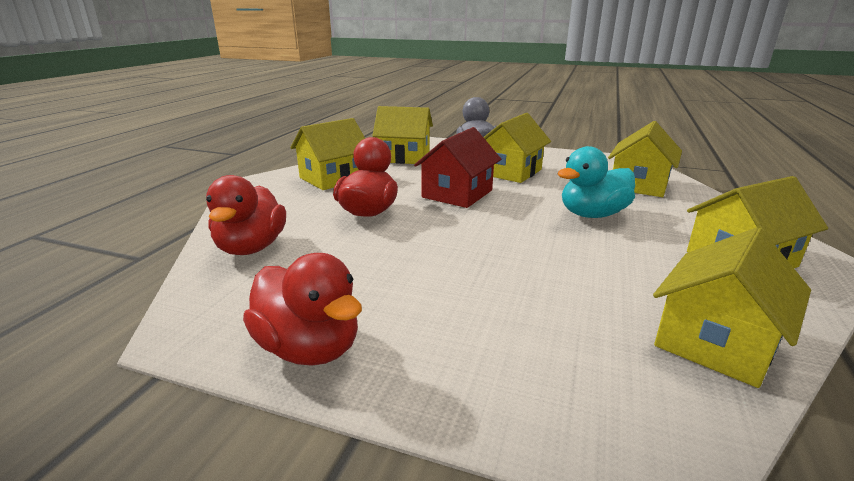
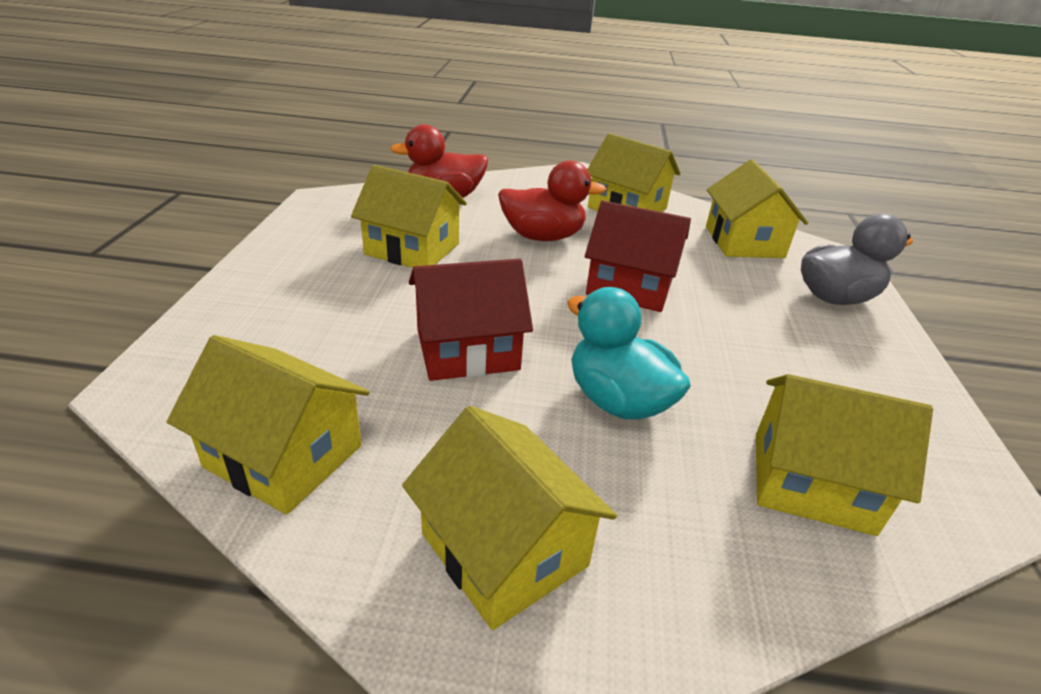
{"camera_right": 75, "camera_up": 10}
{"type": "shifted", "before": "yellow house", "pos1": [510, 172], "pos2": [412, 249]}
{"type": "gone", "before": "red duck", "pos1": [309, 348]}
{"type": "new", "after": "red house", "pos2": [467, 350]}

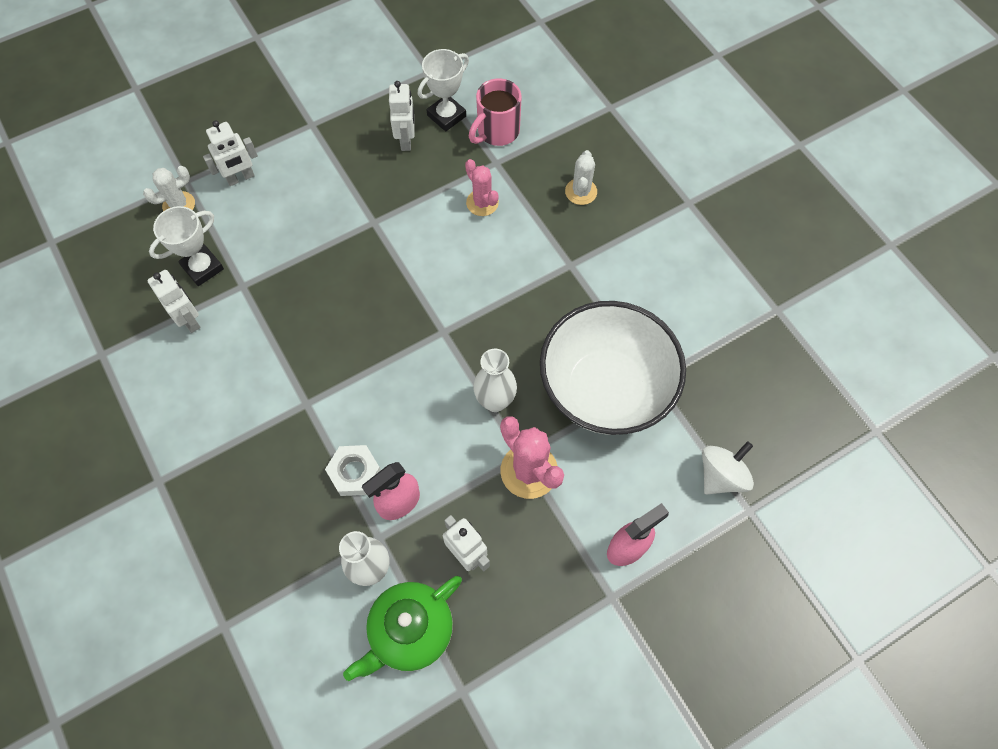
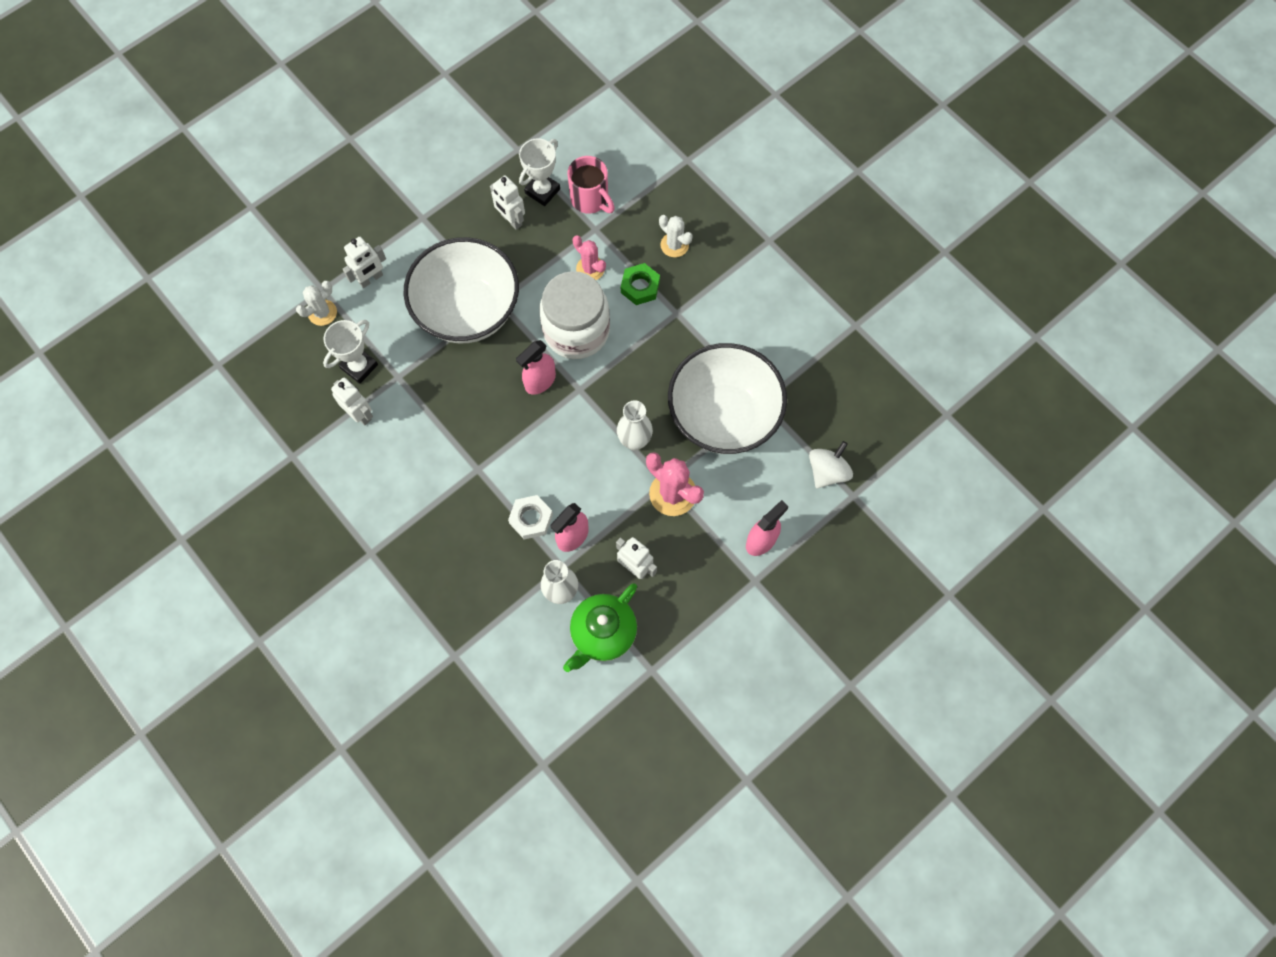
{"camera_right": -10, "camera_up": 5}
{"type": "rotated", "before": "pink mug", "pos1": [497, 132], "pos2": [590, 199], "turn": -75}
{"type": "rotated", "before": "white robot", "pos1": [406, 140], "pos2": [511, 220], "turn": 150}
{"type": "rotated", "before": "white cactus", "pos1": [581, 192], "pos2": [674, 245], "turn": -45}
{"type": "new", "after": "white bowl", "pos2": [468, 311]}
{"type": "new", "after": "green nut", "pos2": [640, 287]}
{"type": "new", "after": "white jar", "pos2": [576, 331]}
{"type": "new", "after": "pink spray bottle", "pos2": [540, 381]}

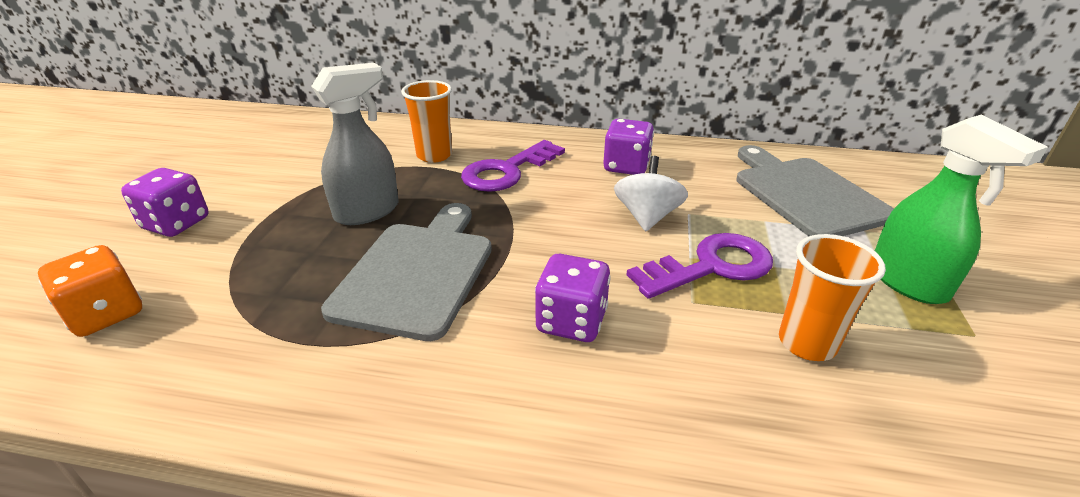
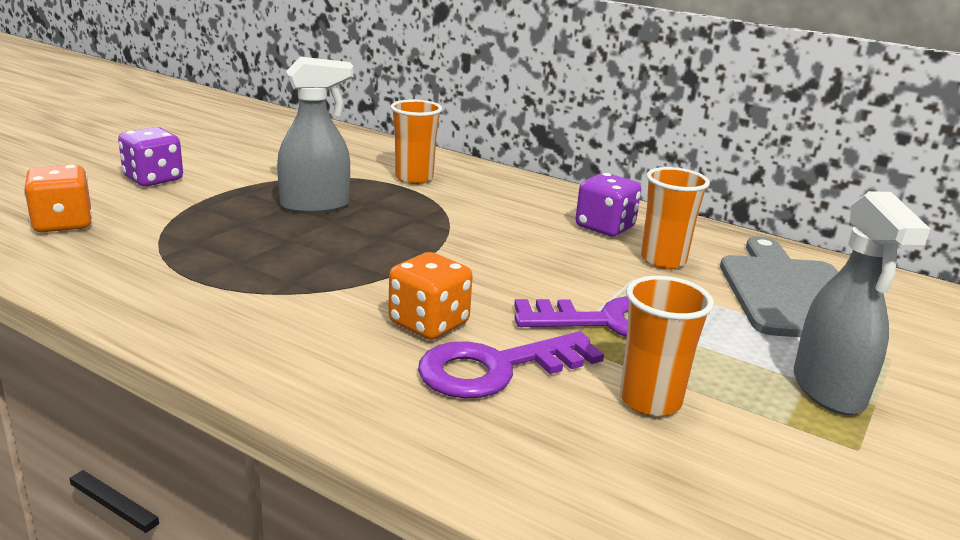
{"camera_right": 20, "camera_up": -10}
{"type": "repainted", "before": "green spray bottle", "after": "grey spray bottle", "pos1": [908, 283], "pos2": [828, 390]}
{"type": "shifted", "before": "purple key", "pos1": [507, 171], "pos2": [496, 368]}
{"type": "gone", "before": "white spinning top", "pos1": [647, 217]}
{"type": "gone", "before": "grey cutting board", "pos1": [417, 272]}
{"type": "repainted", "before": "purple dice", "after": "orange dice", "pos1": [571, 321], "pos2": [429, 324]}
{"type": "new", "after": "orange cup", "pos2": [663, 260]}

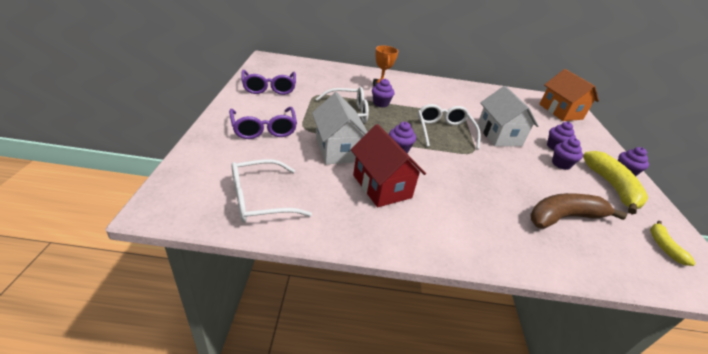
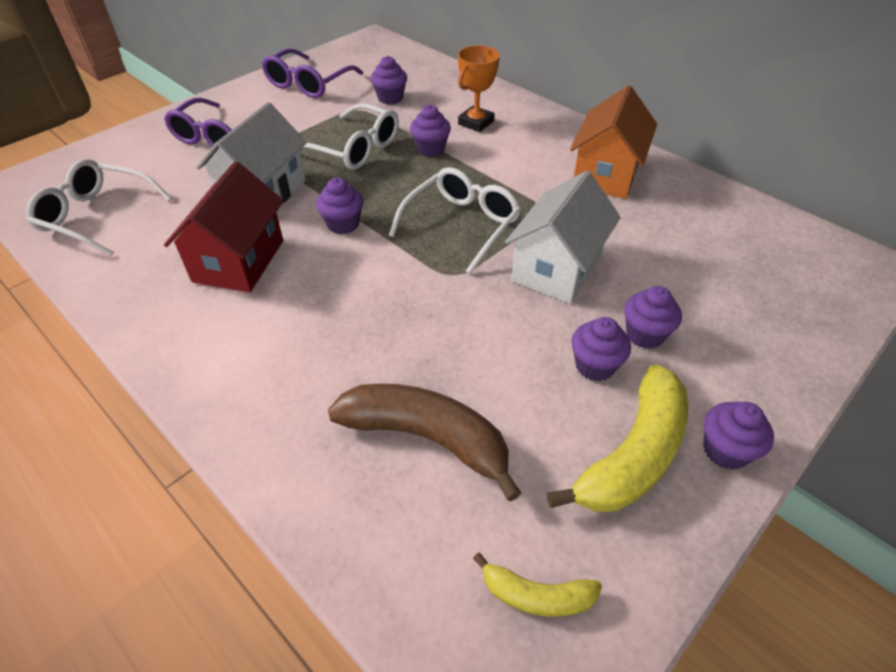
{"camera_right": 45, "camera_up": 10}
{"type": "shifted", "before": "orange house", "pos1": [560, 112], "pos2": [606, 174]}
{"type": "rotated", "before": "yellow banana", "pos1": [664, 246], "pos2": [536, 595], "turn": -120}
{"type": "new", "after": "purple cupcake", "pos2": [390, 98]}

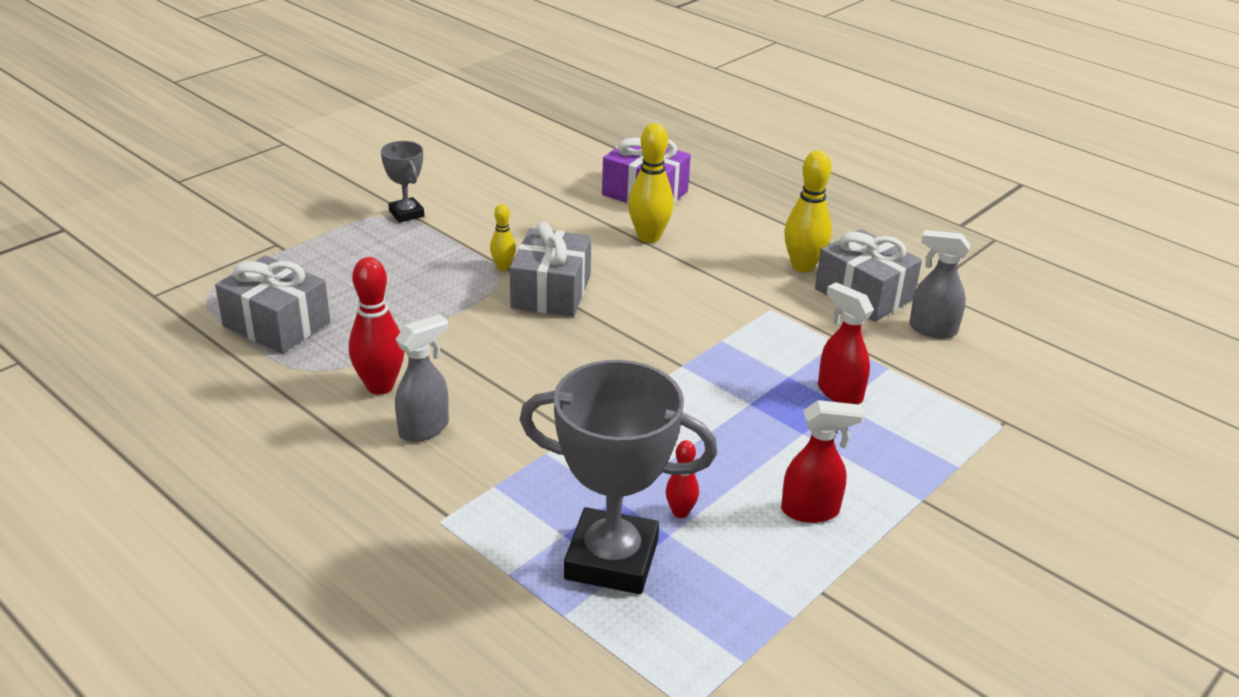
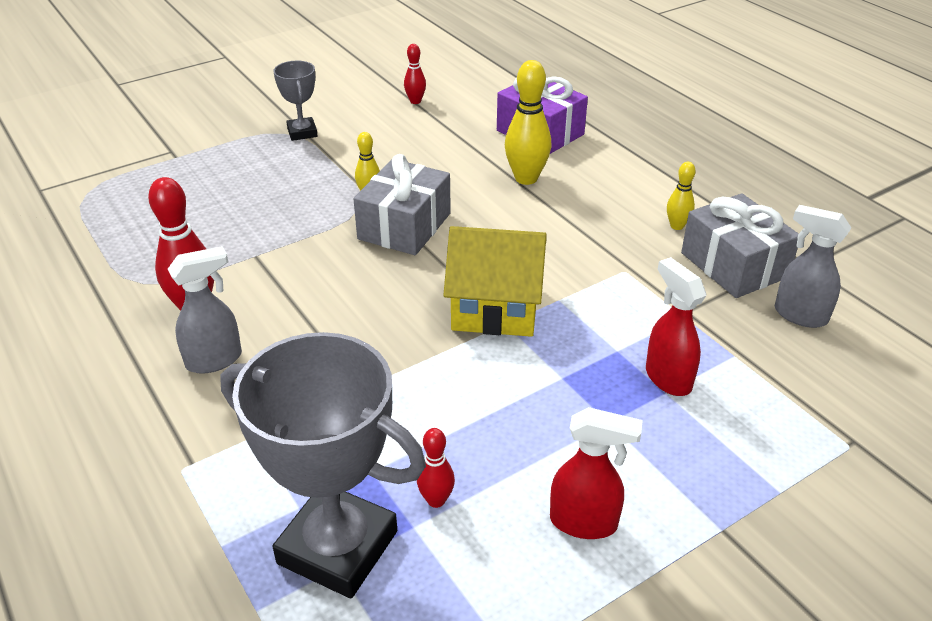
{"camera_right": 15, "camera_up": 5}
{"type": "scaled", "before": "yellow bowling pin", "pos1": [803, 266], "pos2": [677, 226], "scale": 0.55}
{"type": "gone", "before": "grey gift", "pos1": [276, 324]}
{"type": "new", "after": "red bowling pin", "pos2": [415, 101]}
{"type": "new", "after": "yellow house", "pos2": [495, 308]}

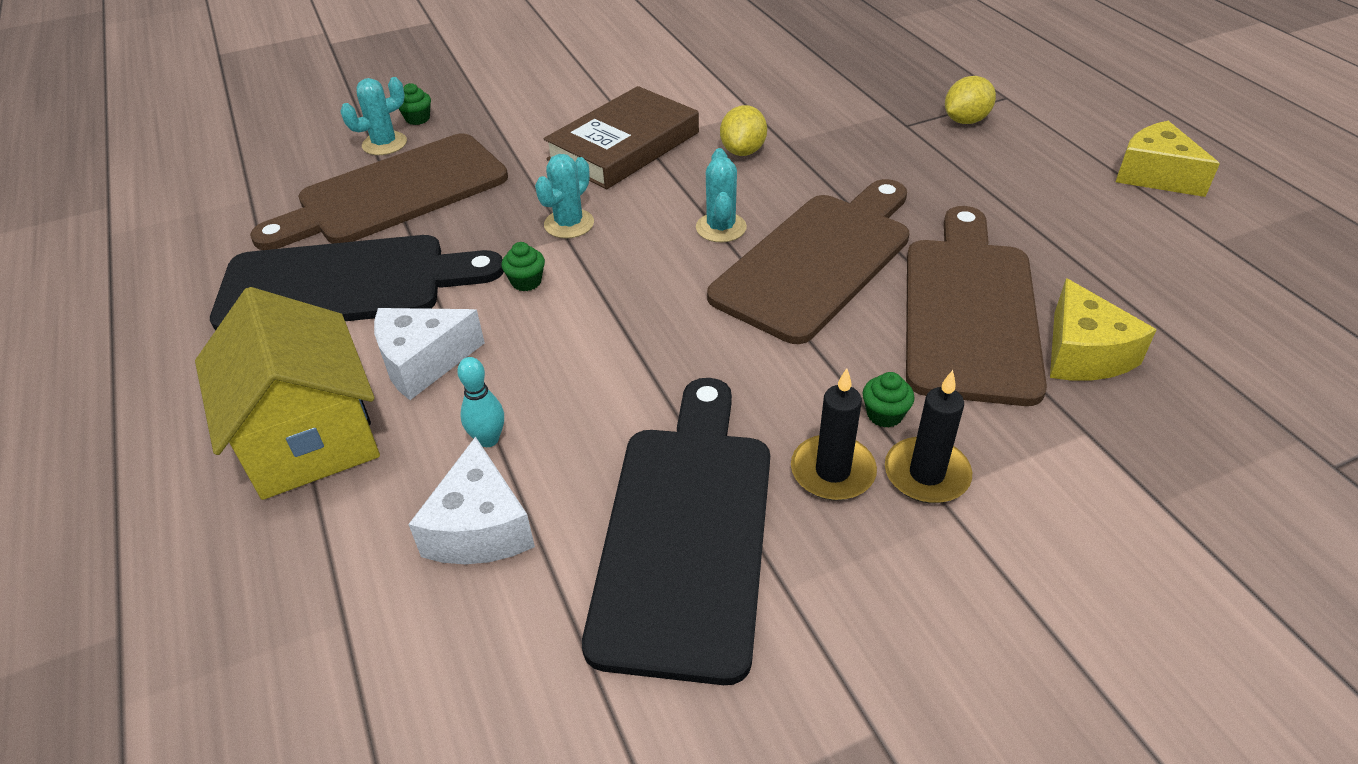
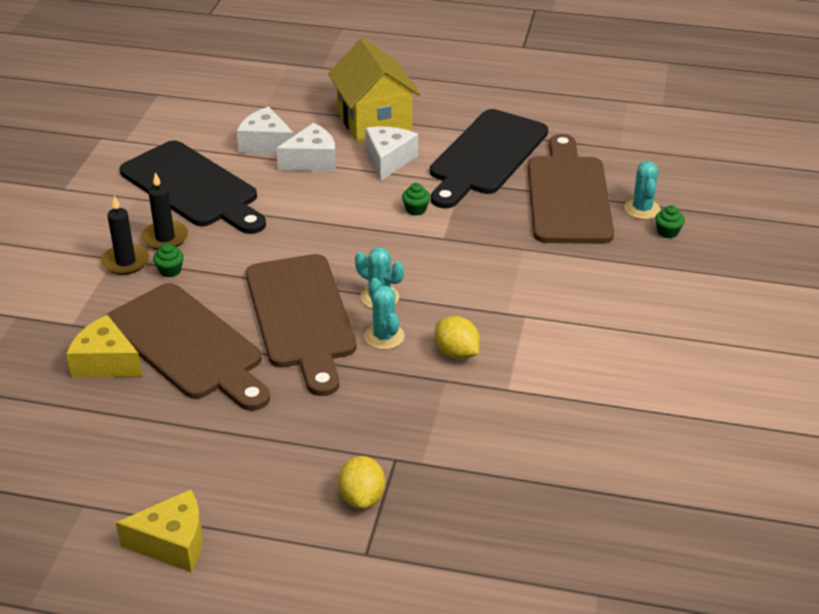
{"camera_right": 125, "camera_up": -5}
{"type": "gone", "before": "brown book", "pos1": [624, 146]}
{"type": "shifted", "before": "turquoise cactus", "pos1": [569, 224], "pos2": [384, 336]}
{"type": "rotated", "before": "yellow house", "pos1": [310, 438], "pos2": [374, 121], "turn": 60}
{"type": "swapped", "before": "turquoise bowling pin", "after": "white cheese", "pos1": [488, 439], "pos2": [312, 161]}

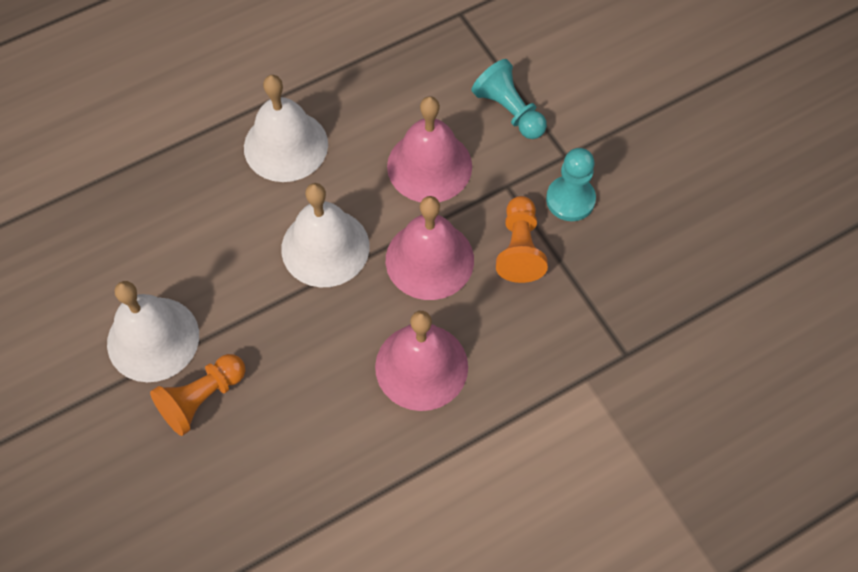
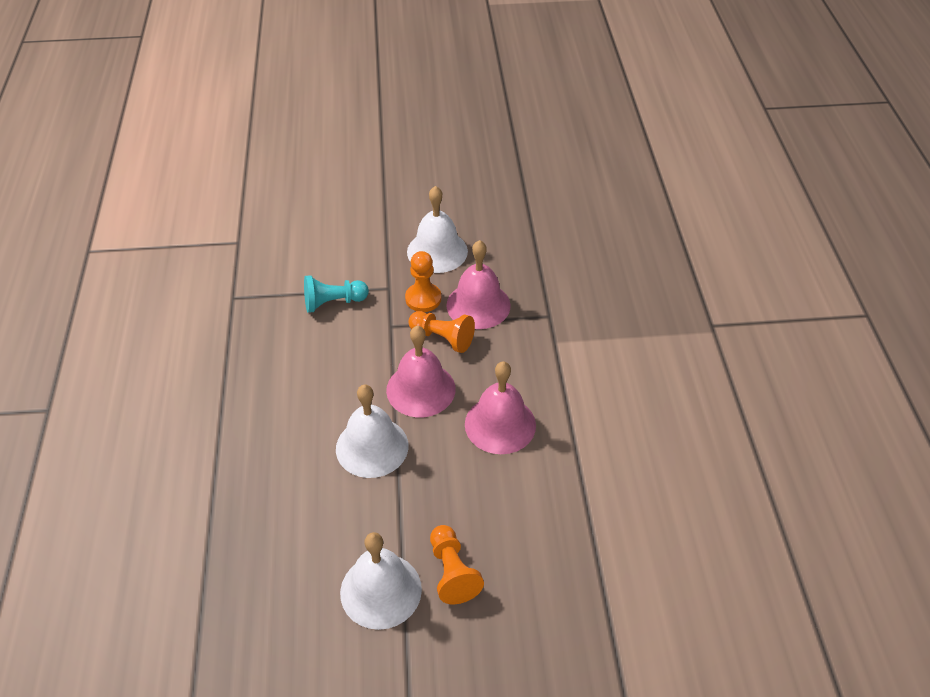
{"camera_right": -65, "camera_up": -15}
{"type": "shifted", "before": "white bell", "pos1": [286, 145], "pos2": [437, 251]}
{"type": "shifted", "before": "pink bell", "pos1": [429, 166], "pos2": [478, 305]}
{"type": "repainted", "before": "turquoise pawn", "after": "orange pawn", "pos1": [570, 200], "pos2": [423, 299]}

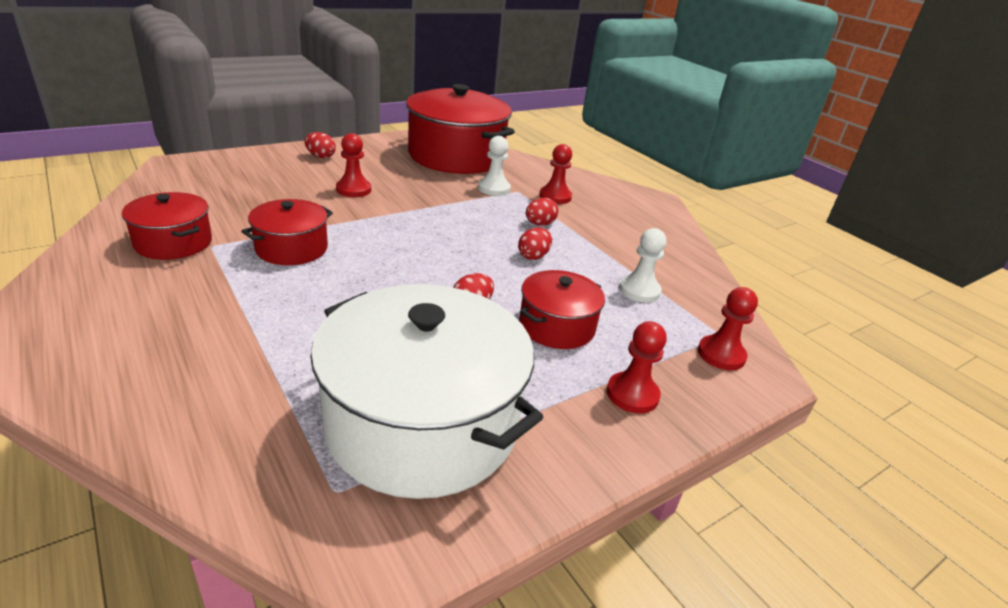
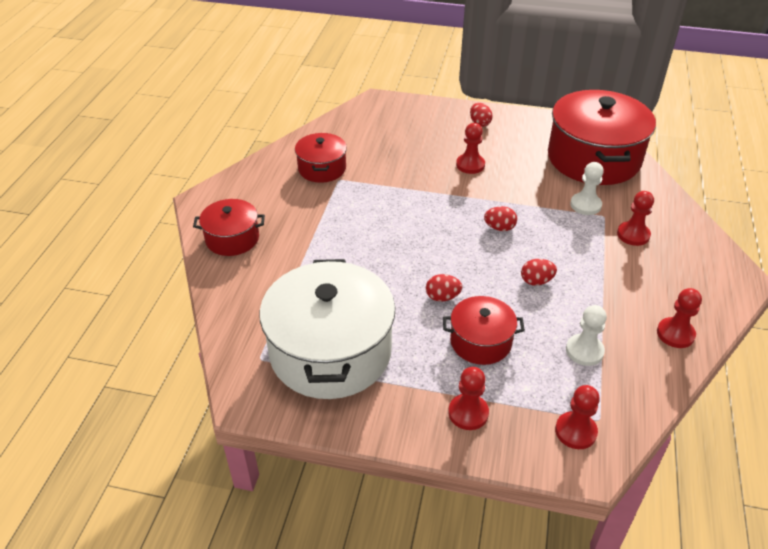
{"camera_right": 50, "camera_up": 10}
{"type": "shifted", "before": "red egg", "pos1": [539, 224], "pos2": [499, 228]}
{"type": "shifted", "before": "red pot", "pos1": [291, 248], "pos2": [232, 238]}
{"type": "new", "after": "red pawn", "pos2": [675, 334]}

